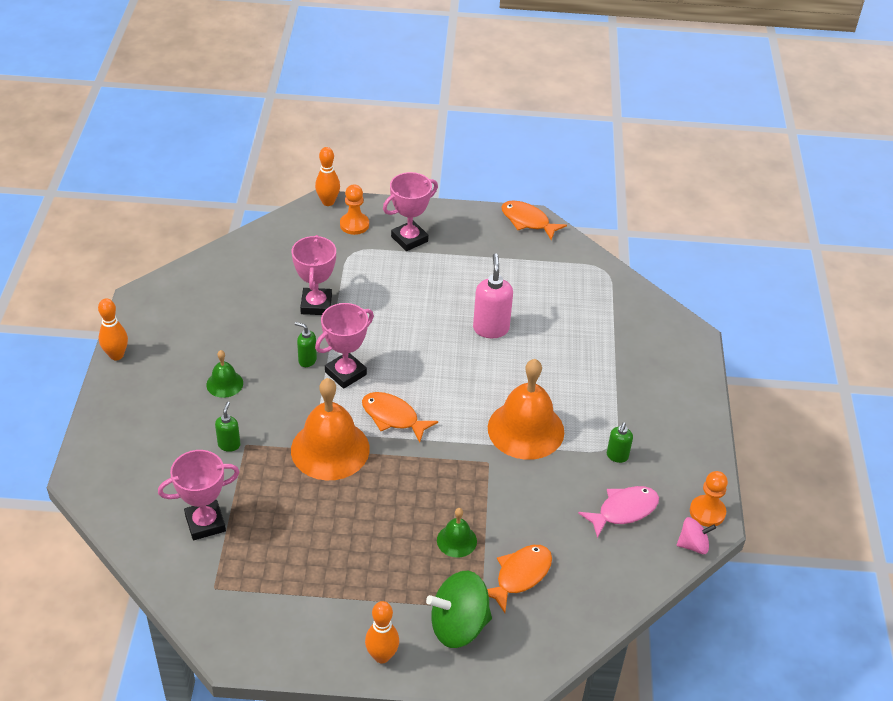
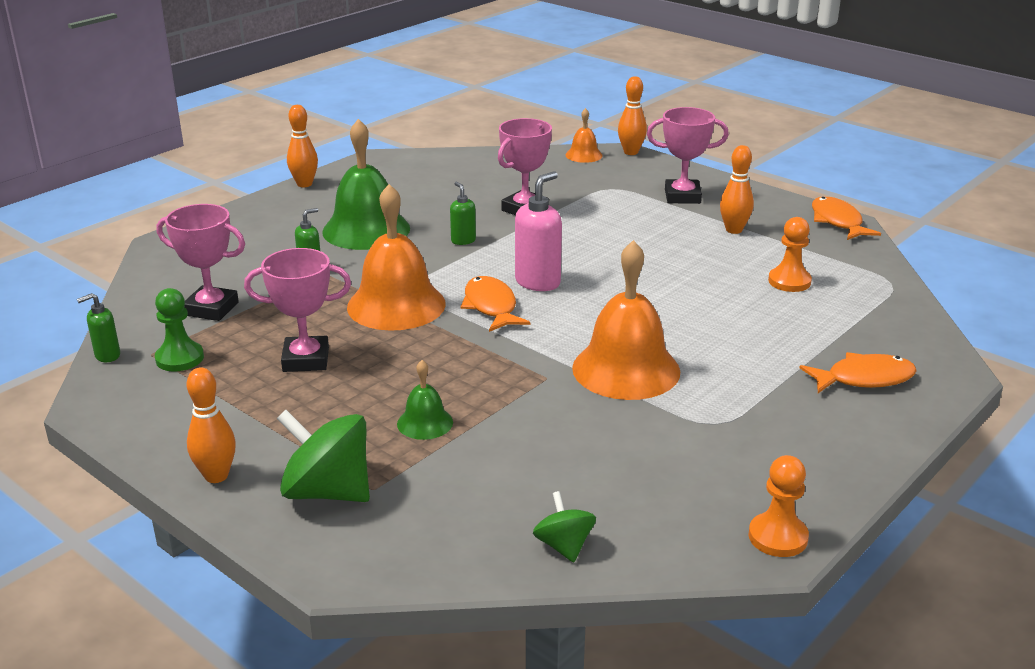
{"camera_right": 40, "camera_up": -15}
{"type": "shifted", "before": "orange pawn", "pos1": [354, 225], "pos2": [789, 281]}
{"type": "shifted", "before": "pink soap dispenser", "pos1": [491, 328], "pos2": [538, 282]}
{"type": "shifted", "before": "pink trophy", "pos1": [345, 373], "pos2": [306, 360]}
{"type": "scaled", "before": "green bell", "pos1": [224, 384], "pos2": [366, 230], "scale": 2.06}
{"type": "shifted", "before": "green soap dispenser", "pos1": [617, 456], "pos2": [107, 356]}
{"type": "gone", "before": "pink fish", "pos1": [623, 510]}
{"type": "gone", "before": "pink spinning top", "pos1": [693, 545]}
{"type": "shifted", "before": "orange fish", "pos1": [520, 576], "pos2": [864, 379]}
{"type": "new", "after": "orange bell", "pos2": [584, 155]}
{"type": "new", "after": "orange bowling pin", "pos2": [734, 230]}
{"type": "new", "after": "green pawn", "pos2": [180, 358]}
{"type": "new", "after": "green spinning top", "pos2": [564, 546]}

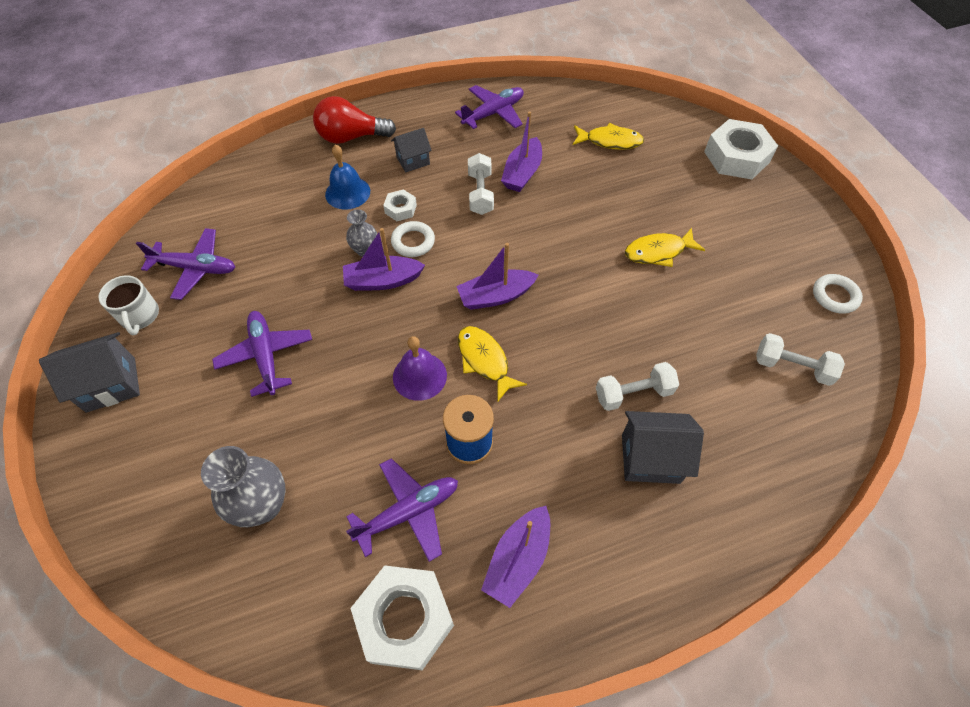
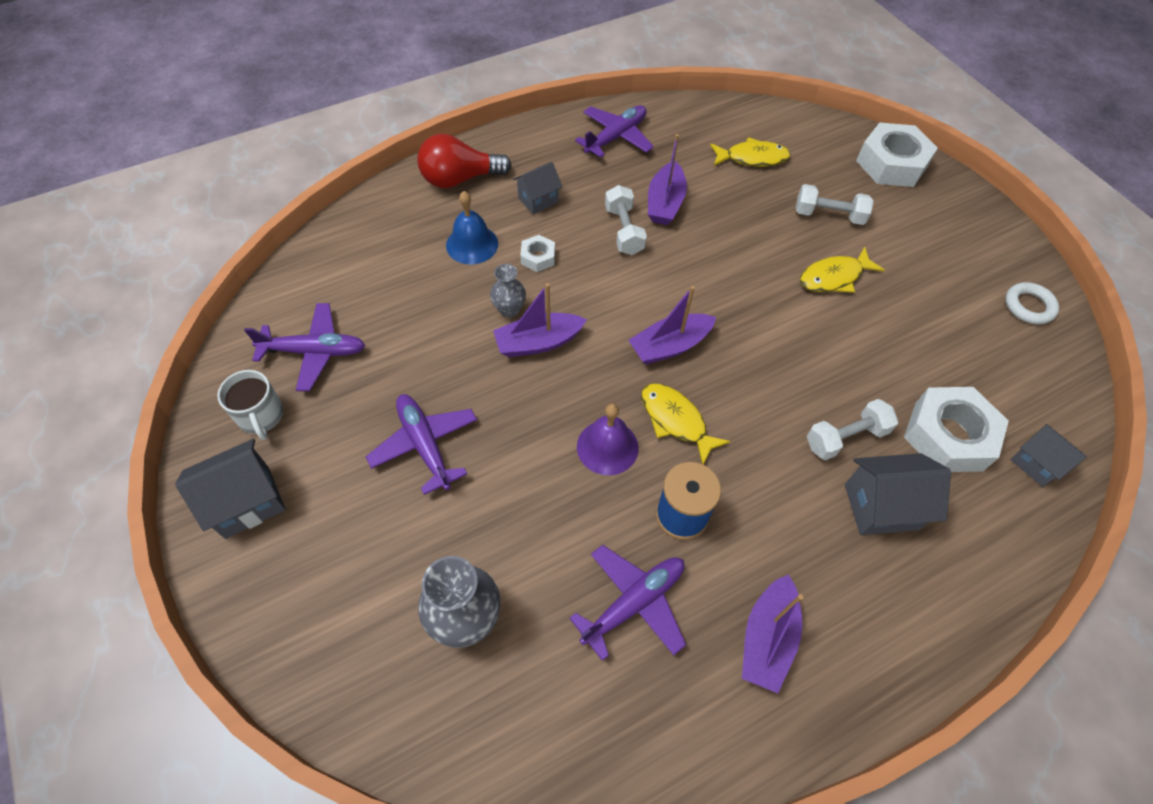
{"camera_right": -10, "camera_up": 0}
{"type": "gone", "before": "white ring", "pos1": [413, 242]}
{"type": "shifted", "before": "white dumbbell", "pos1": [792, 367], "pos2": [828, 215]}
{"type": "shifted", "before": "white nut", "pos1": [405, 619], "pos2": [948, 436]}
{"type": "new", "after": "grey house", "pos2": [1035, 463]}

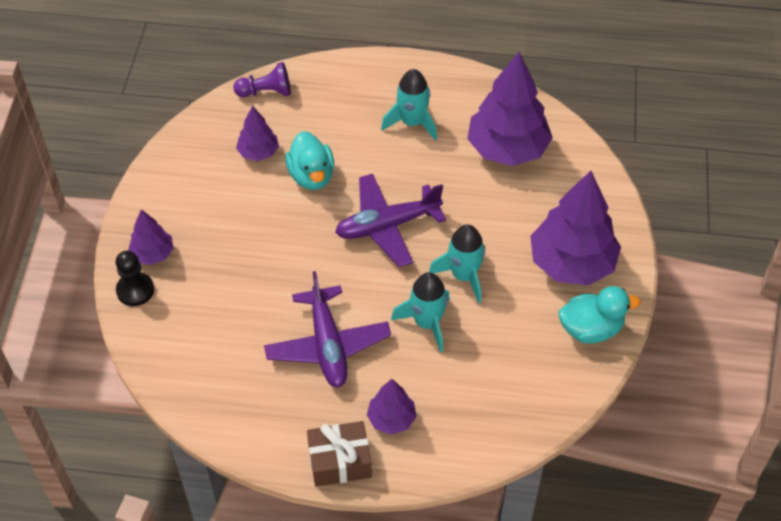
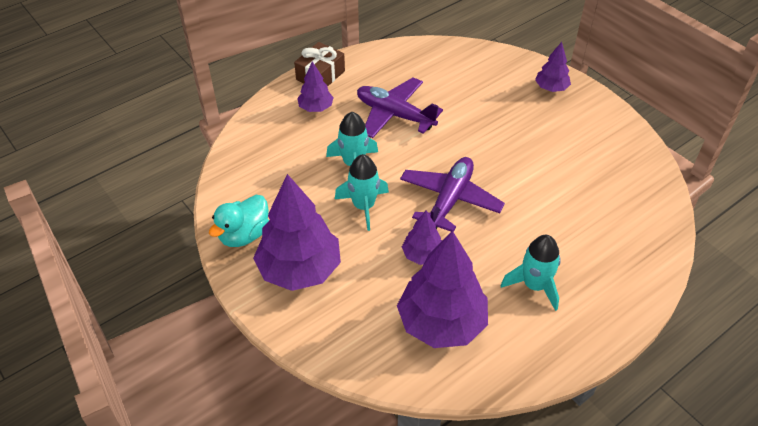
{"camera_right": 135, "camera_up": -5}
{"type": "gone", "before": "purple pawn", "pos1": [266, 92]}
{"type": "shifted", "before": "purple tree", "pos1": [258, 152], "pos2": [422, 255]}
{"type": "gone", "before": "turquoise duck", "pos1": [311, 176]}
{"type": "gone", "before": "black pawn", "pos1": [135, 290]}

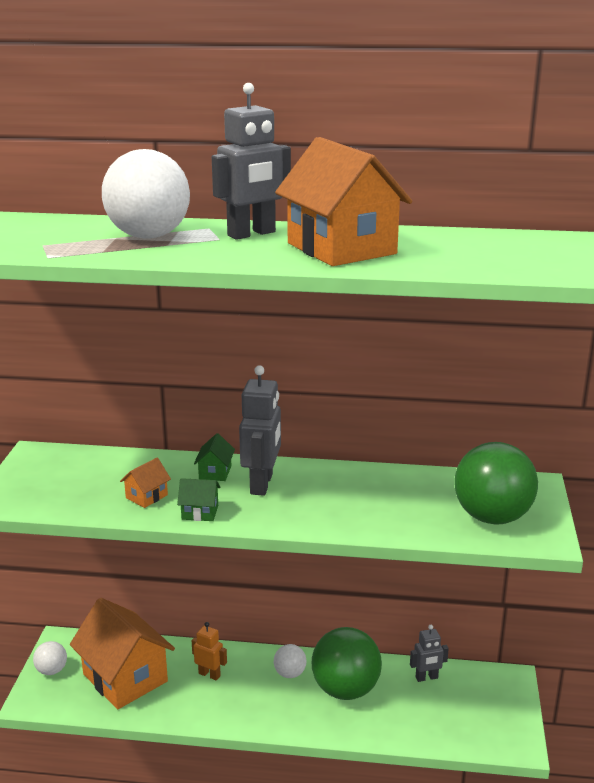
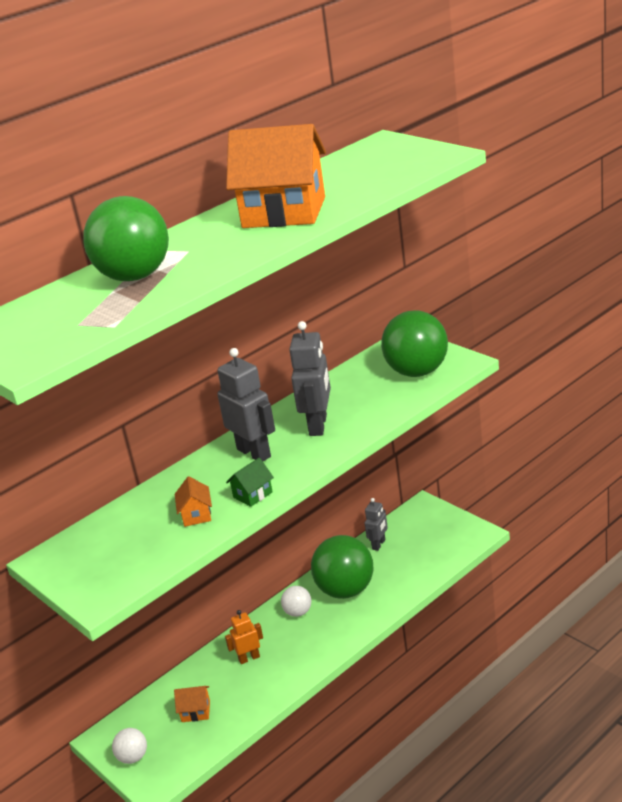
{"camera_right": -45, "camera_up": 5}
{"type": "shifted", "before": "grey robot", "pos1": [252, 234], "pos2": [318, 425]}
{"type": "repainted", "before": "white ball", "after": "green ball", "pos1": [149, 236], "pos2": [135, 277]}
{"type": "gone", "before": "green house", "pos1": [215, 472]}
{"type": "scaled", "before": "orange house", "pos1": [125, 678], "pos2": [195, 711], "scale": 0.42}

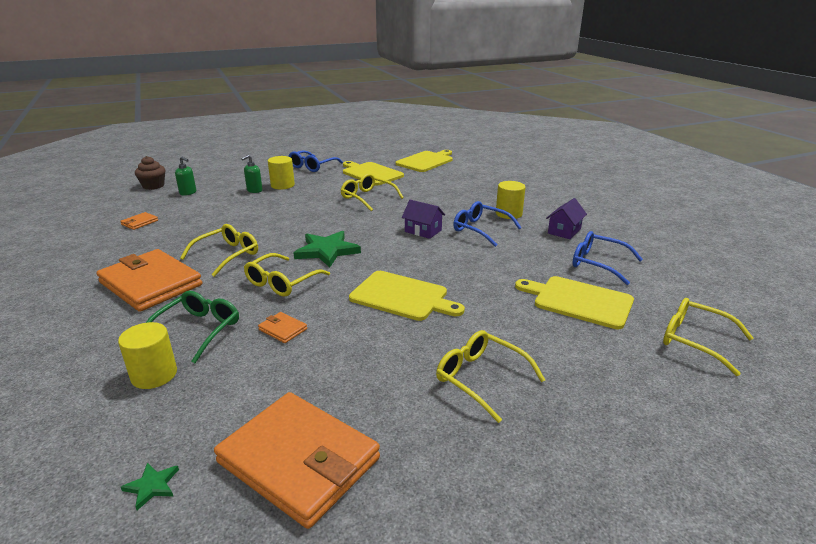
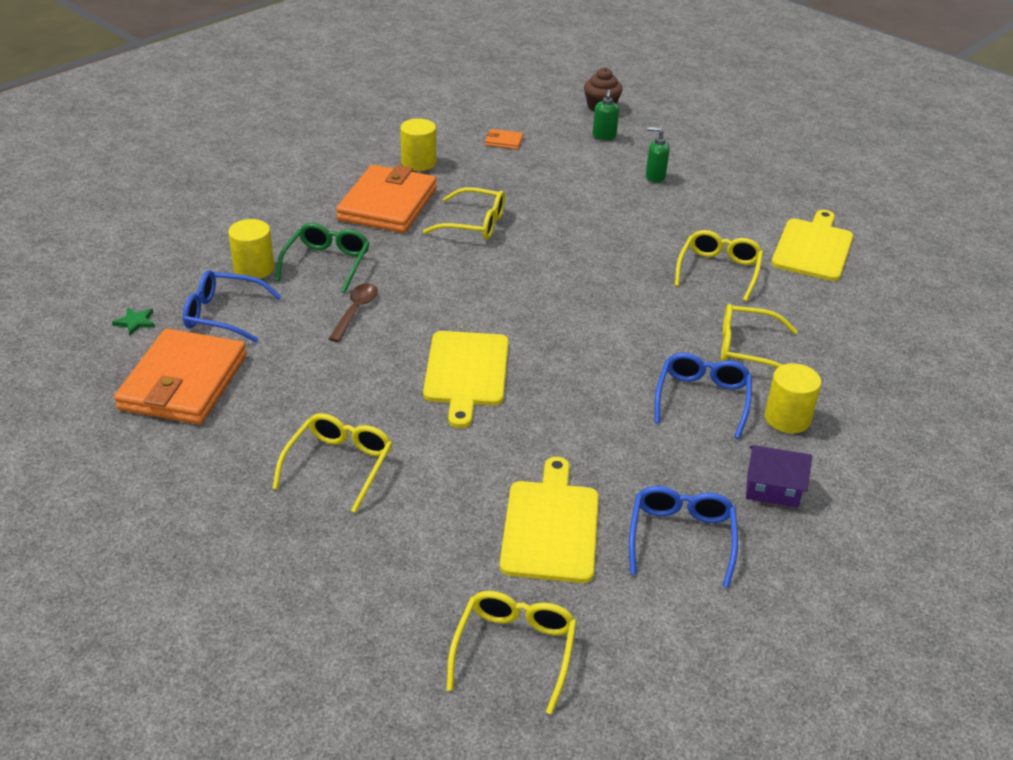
{"camera_right": 65, "camera_up": 10}
{"type": "shifted", "before": "blue glasses", "pos1": [312, 166], "pos2": [223, 315]}
{"type": "gone", "before": "yellow cutting board", "pos1": [426, 161]}
{"type": "shifted", "before": "yellow cylinder", "pos1": [282, 185], "pos2": [418, 162]}
{"type": "gone", "before": "purple house", "pos1": [423, 231]}
{"type": "gone", "before": "green star", "pos1": [327, 251]}
{"type": "shifted", "before": "yellow glasses", "pos1": [282, 282], "pos2": [747, 349]}
{"type": "rotated", "before": "green glasses", "pos1": [198, 330], "pos2": [327, 263], "turn": -75}
{"type": "swapped", "before": "orange wallet", "after": "brown spoon", "pos1": [283, 329], "pos2": [355, 311]}

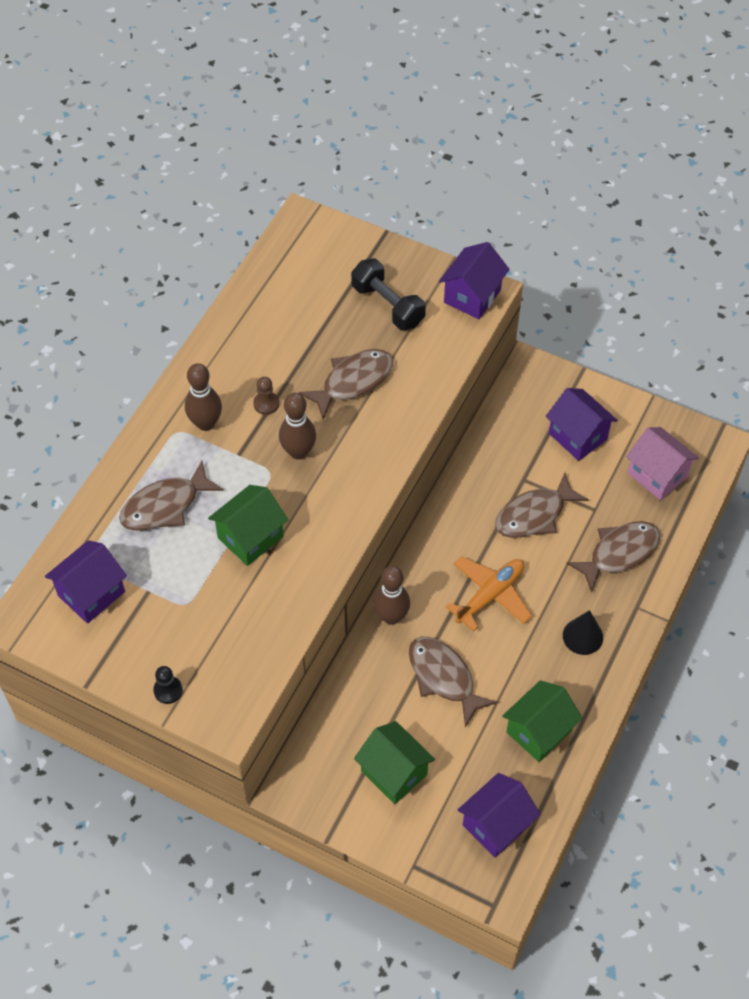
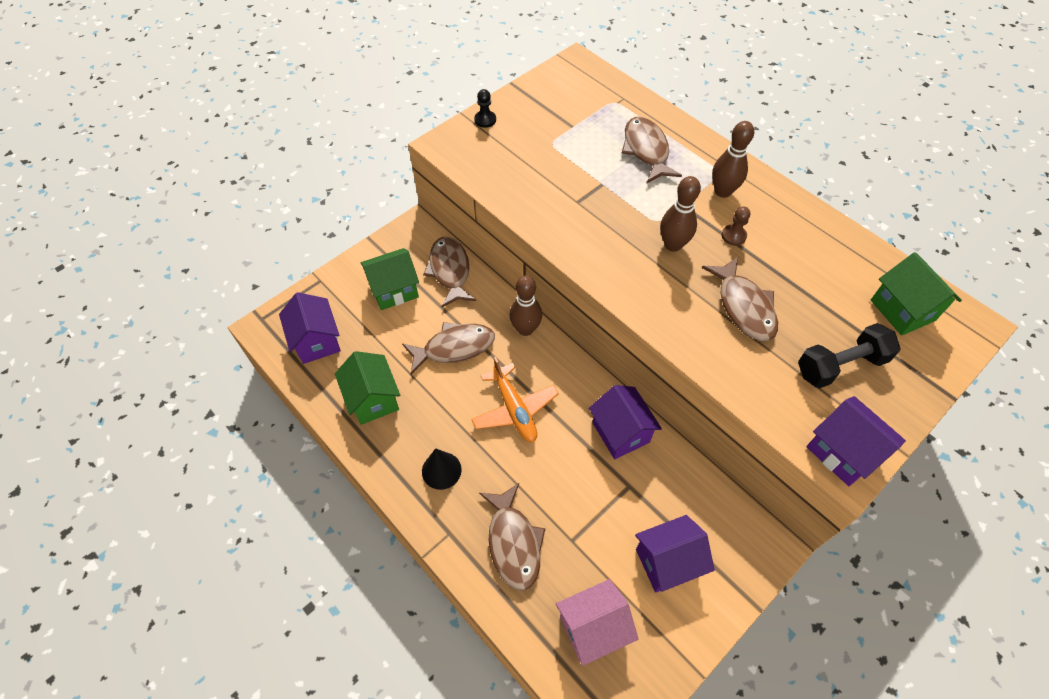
{"camera_right": 110, "camera_up": 0}
{"type": "shifted", "before": "brown fish", "pos1": [534, 515], "pos2": [450, 271]}
{"type": "shifted", "before": "green house", "pos1": [250, 537], "pos2": [902, 310]}
{"type": "shifted", "before": "purple house", "pos1": [91, 593], "pos2": [620, 432]}

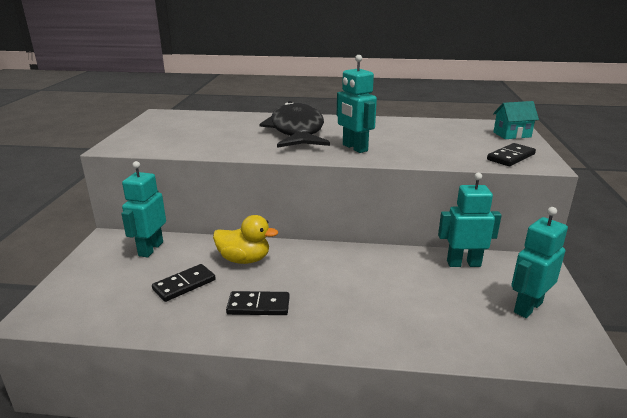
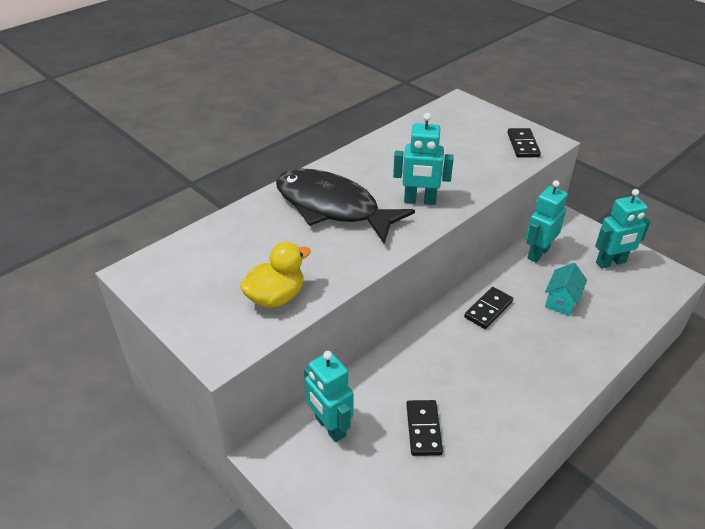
{"camera_right": -50, "camera_up": 15}
{"type": "shifted", "before": "turquoise house", "pos1": [512, 134], "pos2": [561, 301]}
{"type": "rotated", "before": "turquoise robot", "pos1": [527, 307], "pos2": [611, 263], "turn": -105}
{"type": "shifted", "before": "yellow duck", "pos1": [244, 259], "pos2": [276, 297]}
{"type": "shifted", "before": "black domino", "pos1": [258, 306], "pos2": [488, 309]}

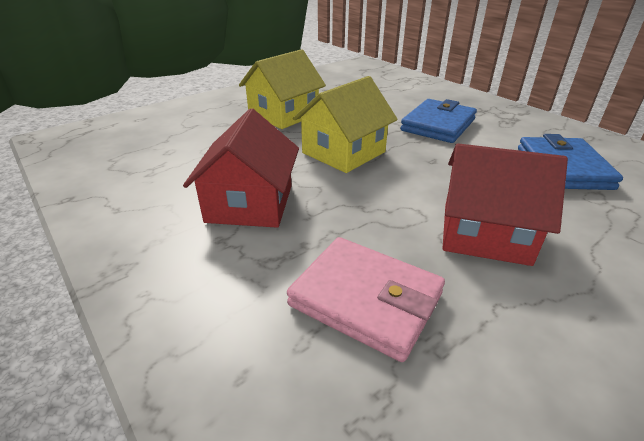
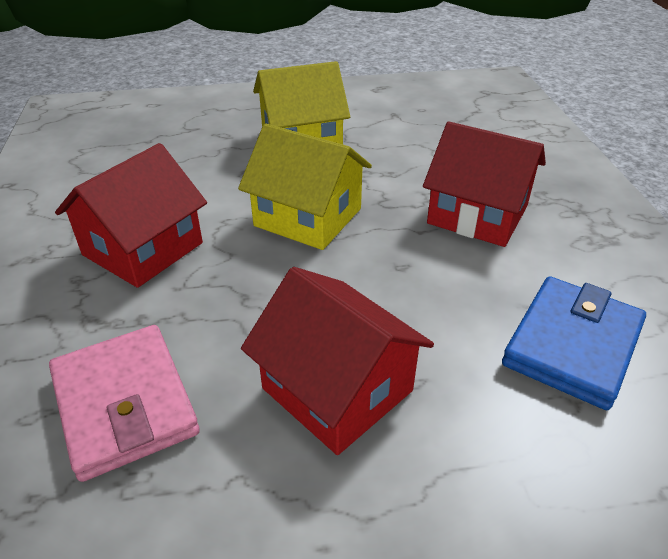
{"camera_right": 30, "camera_up": 5}
{"type": "rotated", "before": "yellow house", "pos1": [343, 152], "pos2": [308, 217], "turn": 45}
{"type": "swapped", "before": "blue wallet", "after": "red house", "pos1": [438, 125], "pos2": [477, 214]}

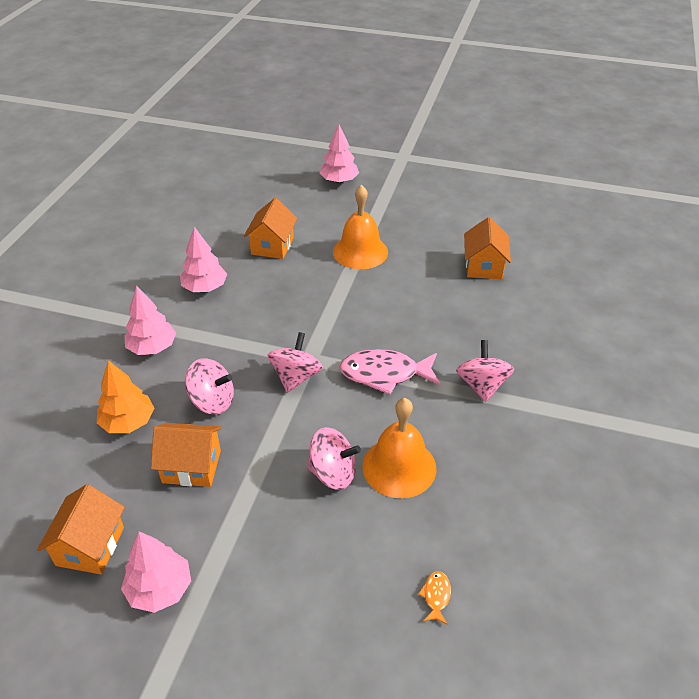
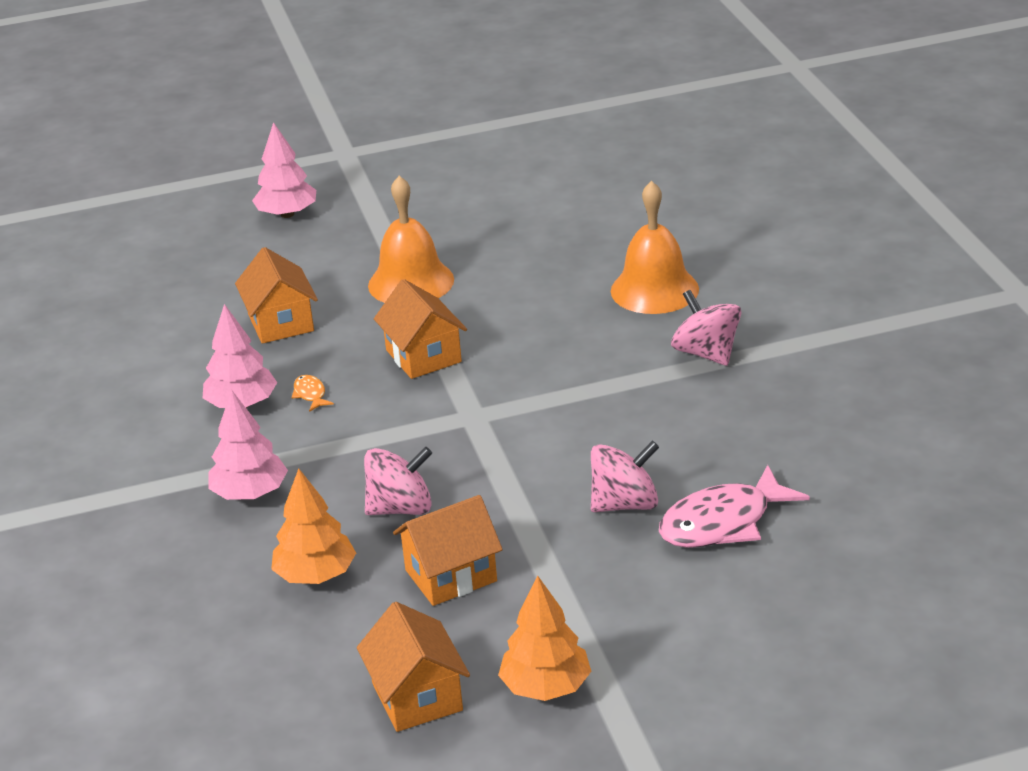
{"camera_right": -30, "camera_up": -10}
{"type": "shifted", "before": "orange house", "pos1": [484, 266], "pos2": [423, 356]}
{"type": "gone", "before": "pink spinning top", "pos1": [296, 377]}
{"type": "shifted", "before": "pink fish", "pos1": [385, 374], "pos2": [723, 523]}
{"type": "shifted", "before": "orange bell", "pos1": [399, 467], "pos2": [654, 290]}
{"type": "repainted", "before": "pink tree", "after": "orange tree", "pos1": [160, 589], "pos2": [546, 687]}
{"type": "shifted", "before": "orange fish", "pos1": [436, 596], "pos2": [310, 394]}

